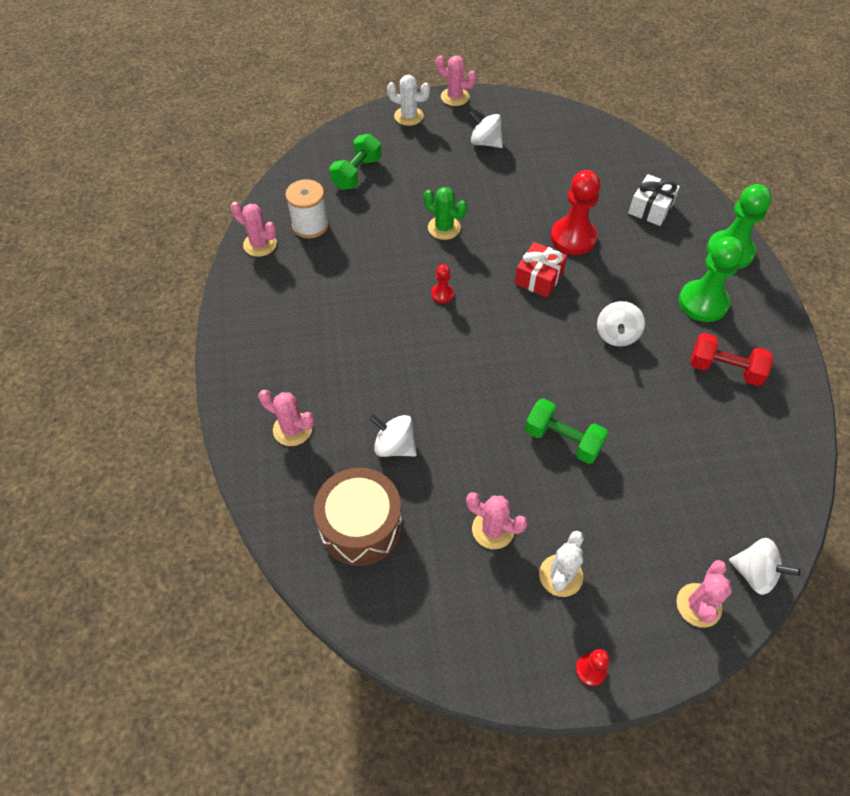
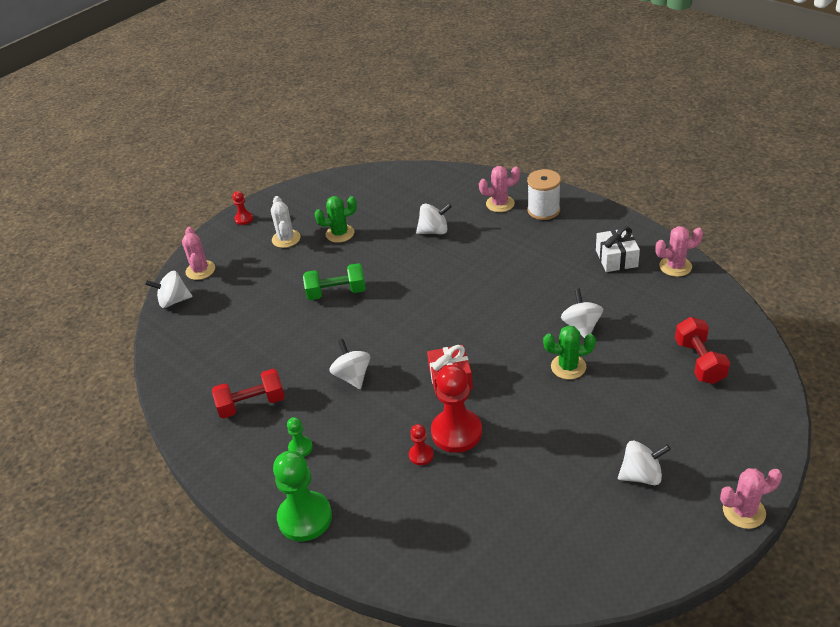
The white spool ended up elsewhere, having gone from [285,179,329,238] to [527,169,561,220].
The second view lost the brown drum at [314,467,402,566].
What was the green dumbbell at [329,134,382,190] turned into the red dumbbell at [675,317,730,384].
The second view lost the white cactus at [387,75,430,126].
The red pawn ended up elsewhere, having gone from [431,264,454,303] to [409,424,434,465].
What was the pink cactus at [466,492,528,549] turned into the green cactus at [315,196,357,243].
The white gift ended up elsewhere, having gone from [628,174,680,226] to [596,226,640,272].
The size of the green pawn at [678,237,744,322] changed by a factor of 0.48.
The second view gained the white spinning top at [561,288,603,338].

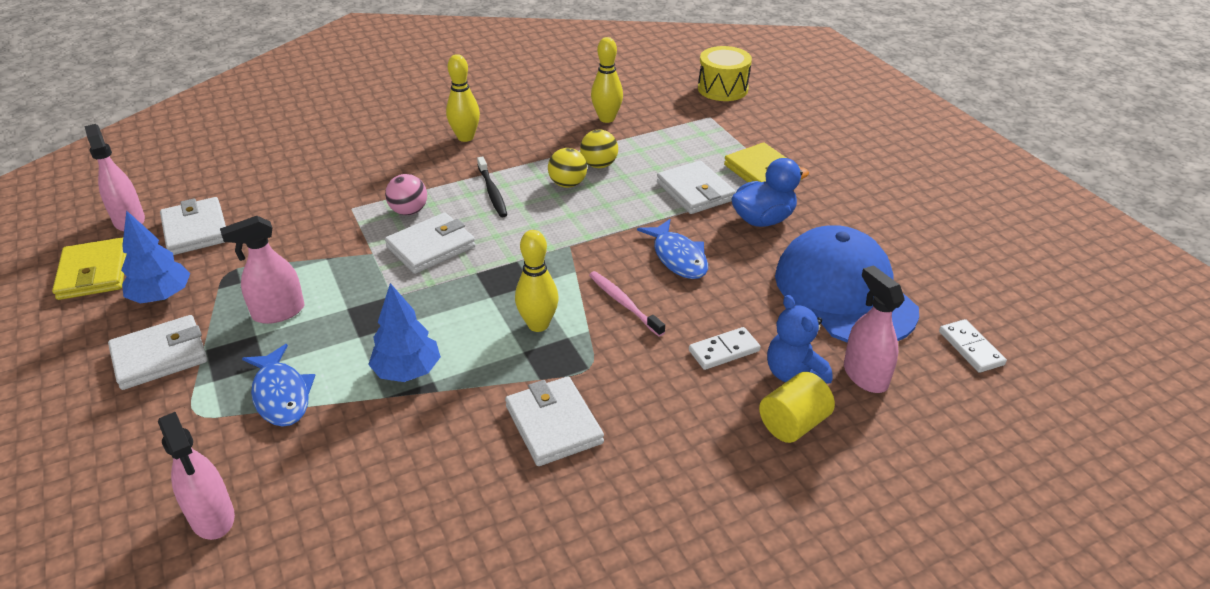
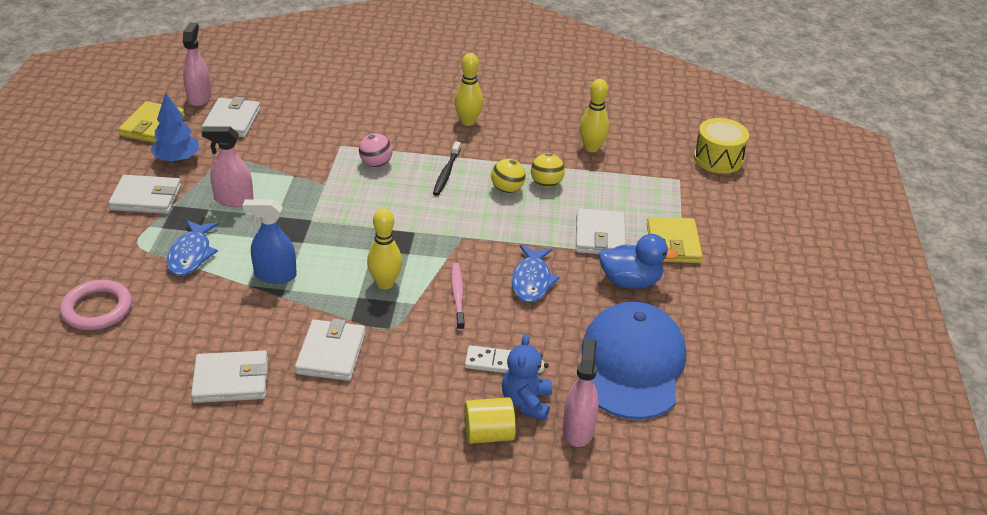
Where the pink spray bottle stood at [158,412,235,540], the pink ring came to stand at [60,280,132,330].
Where the blue tree stood at [368,283,441,382], the blue spray bottle came to stand at [243,199,297,284].
The white wallet ended up elsewhere, having gone from [385,212,476,274] to [191,351,268,403].
The second view lost the white domino at [939,319,1007,373].

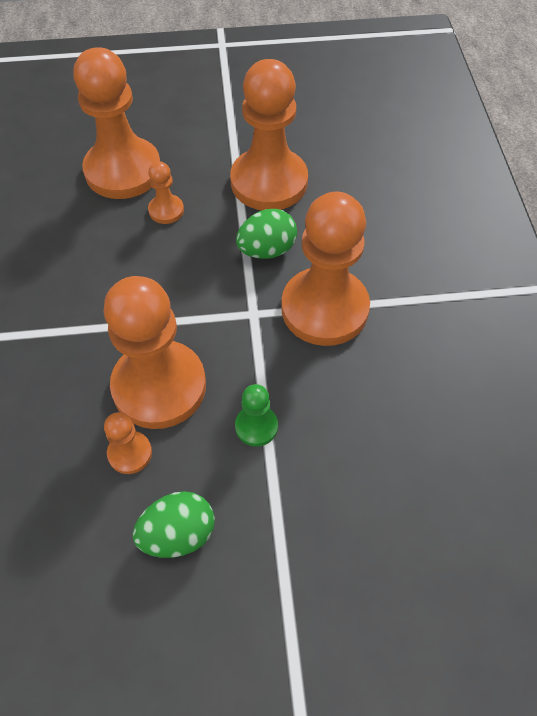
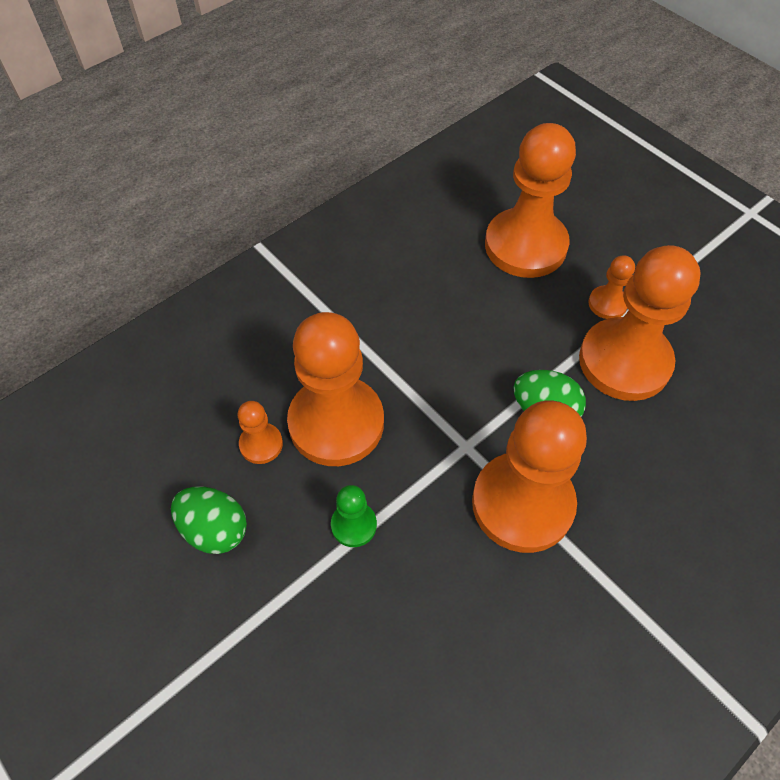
The orange pawn ended up elsewhere, having gone from [148,161,184,224] to [588,255,635,319].

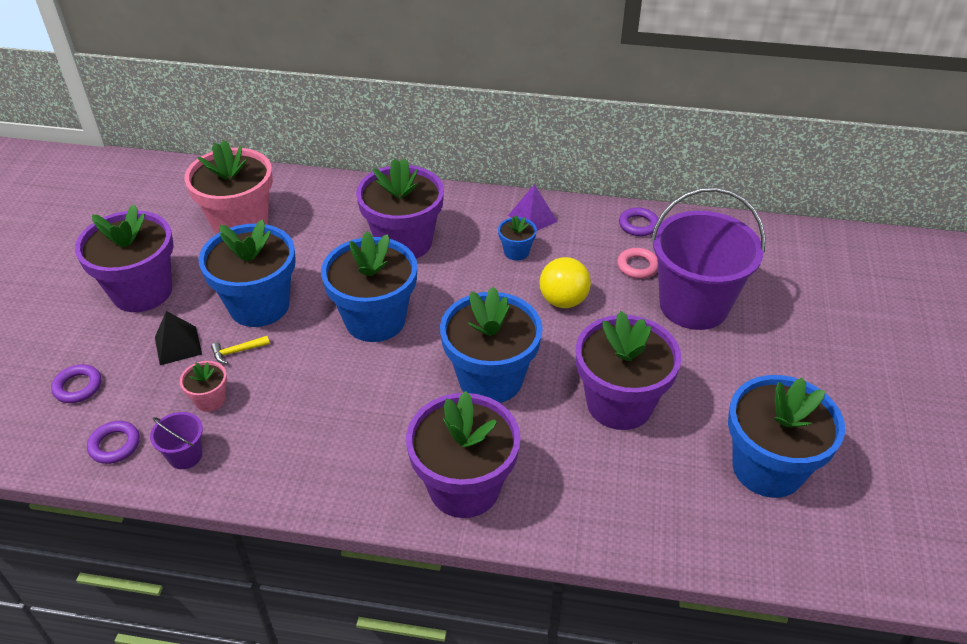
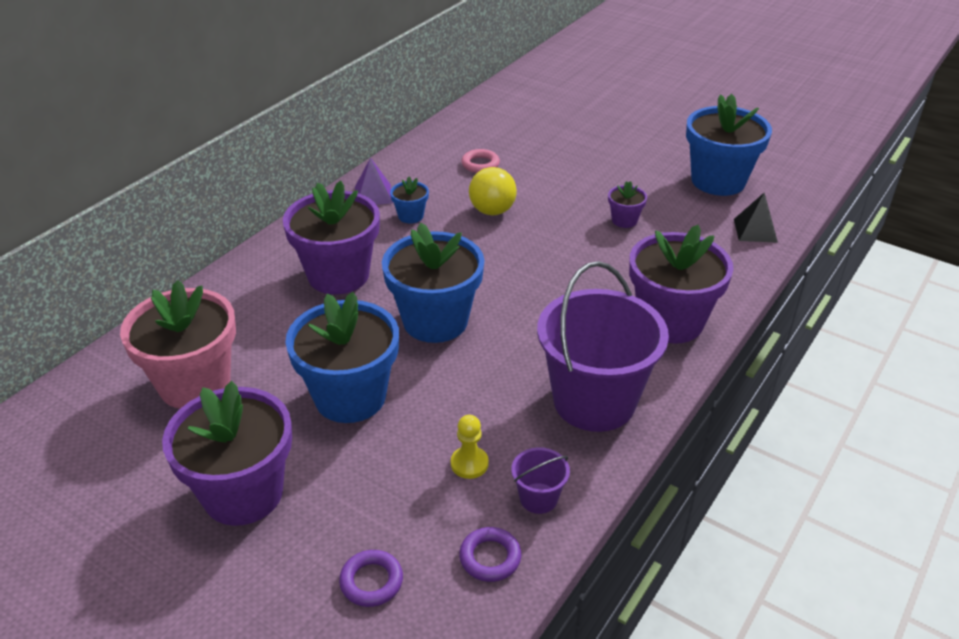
The black pyramid ended up elsewhere, having gone from [155,311,202,365] to [734,192,778,243].
Where the pink flower pot stood at [180,361,227,412], the yellow pawn came to stand at [451,415,489,479].
The second view lost the yellow hammer at [211,336,270,364].
The second view lost the blue flower pot at [440,286,543,403].
The size of the purple flower pot at [576,311,682,430] changed by a factor of 0.45.
The second view lost the purple ring at [619,207,658,236].
The purple bucket ended up elsewhere, having gone from [651,187,765,330] to [537,261,669,432].

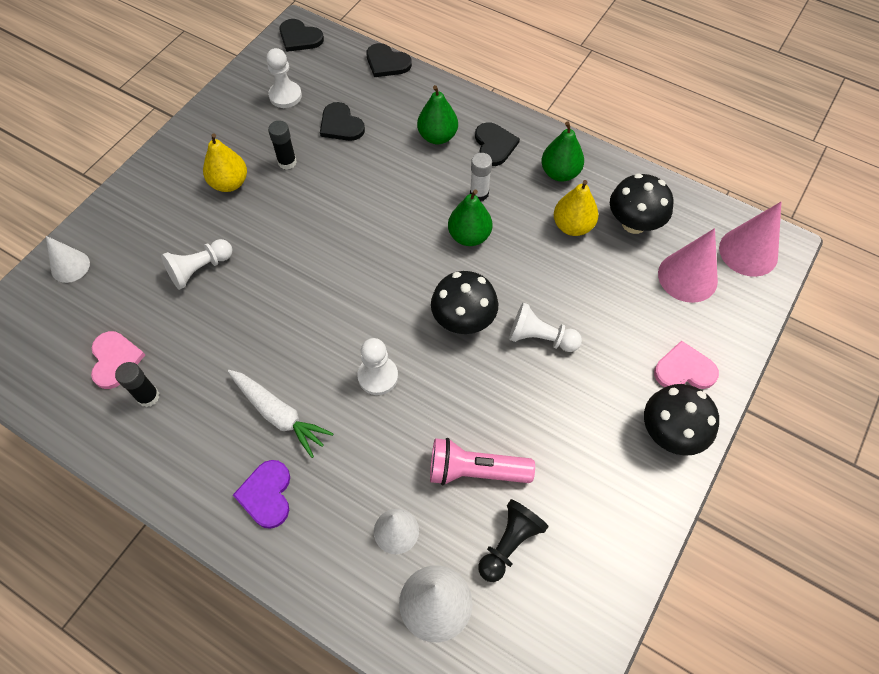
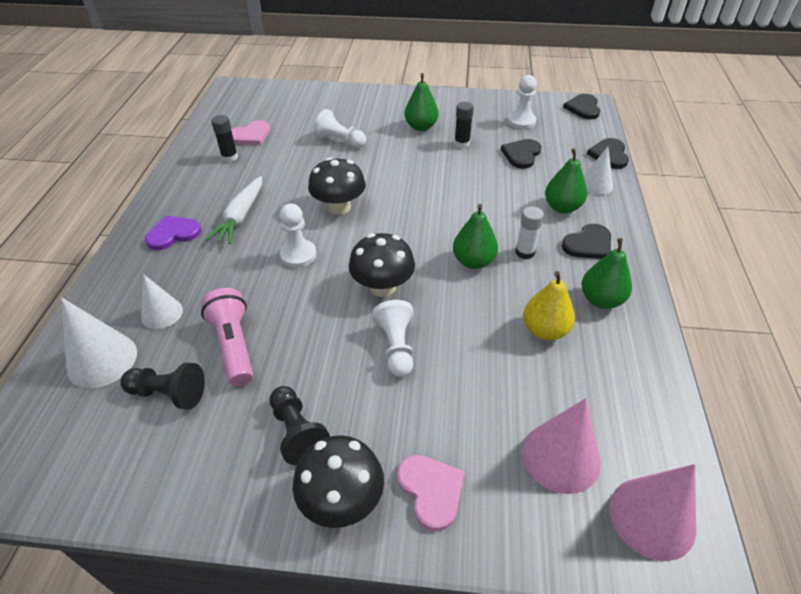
The white cone ended up elsewhere, having gone from [46,236,90,283] to [584,146,613,195].
What was the yellow pear at [203,133,247,192] turned into the green pear at [404,73,439,131].
The black mushroom ended up elsewhere, having gone from [610,174,674,234] to [308,157,366,215].
The second view gained the black pawn at [270,386,330,465].

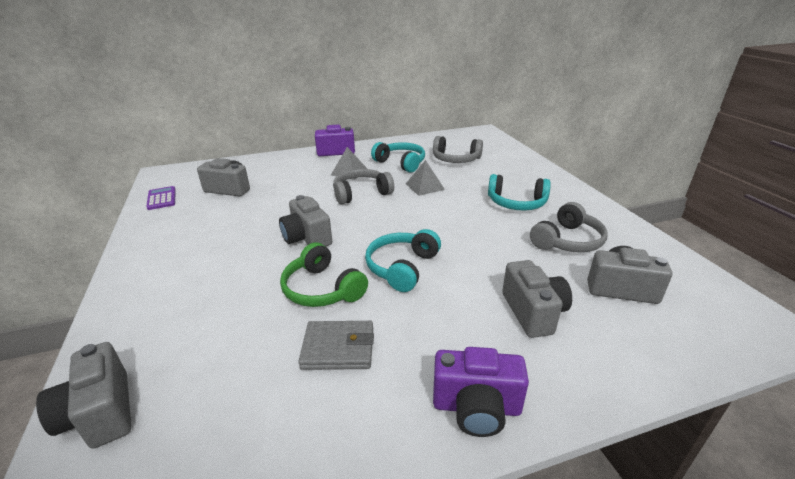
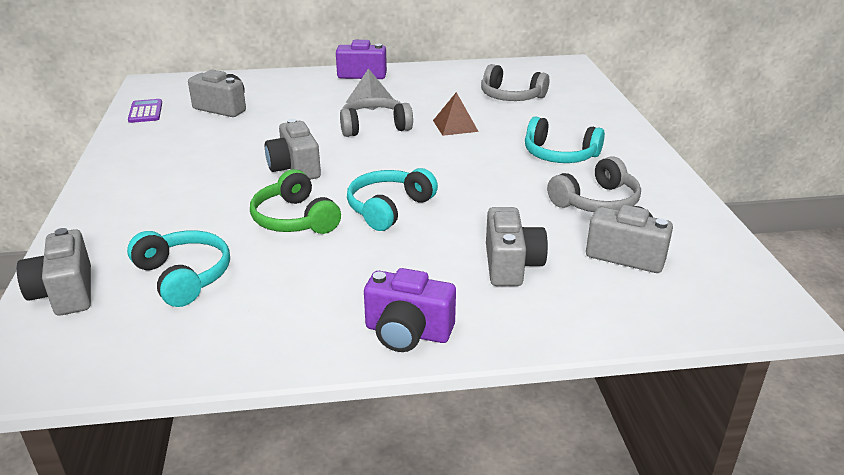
The second view lost the grey wallet at [298,321,374,370].
The turquoise headphones ended up elsewhere, having gone from [371,142,425,173] to [127,230,230,307].
What was the grey pyramid at [406,160,445,196] turned into the brown pyramid at [433,92,479,136].

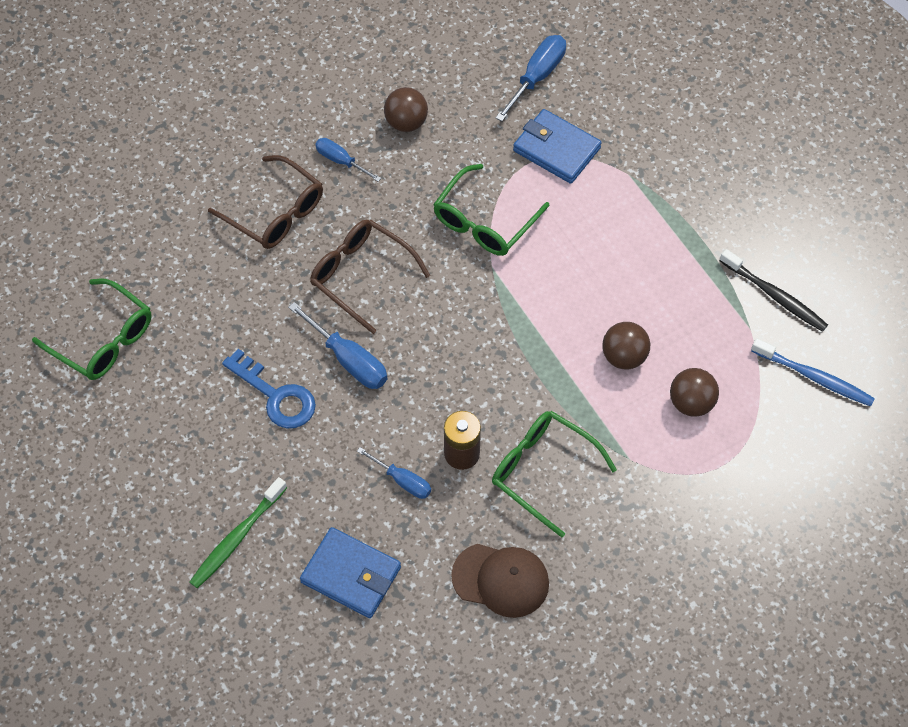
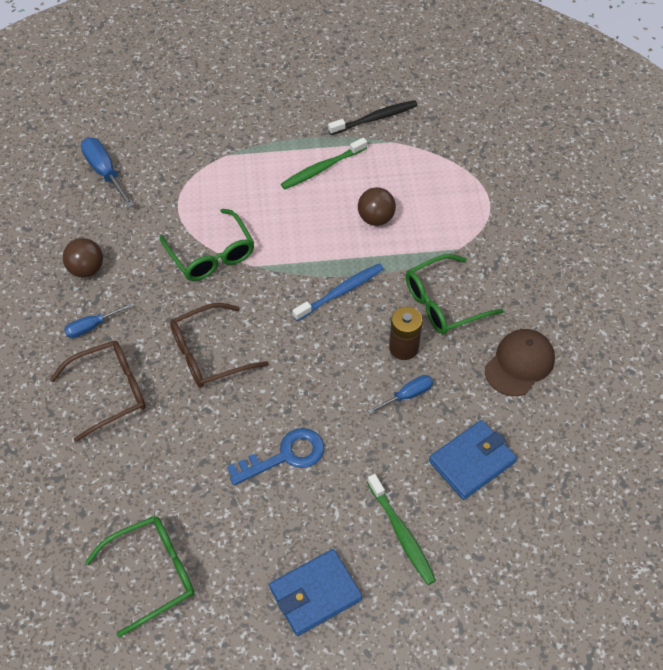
The second view lost the blue screwdriver at [288,302,388,389].
The blue wallet ended up elsewhere, having gone from [513,109,602,184] to [269,549,362,636].
The second view lost the brown ball at [670,368,719,416].
The blue toothbrush ended up elsewhere, having gone from [751,338,875,407] to [292,263,384,321].
The second view gained the green toothbrush at [281,137,367,190].

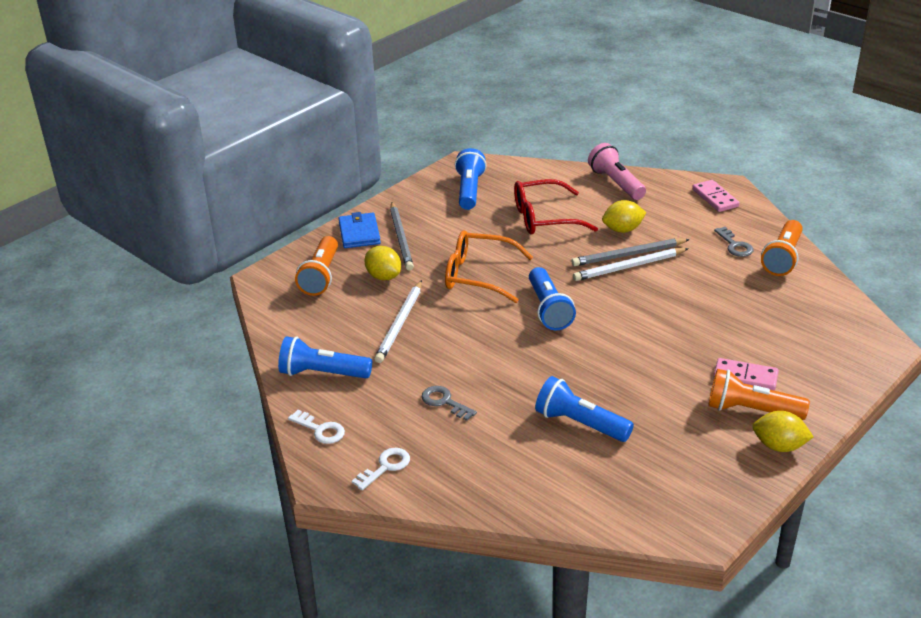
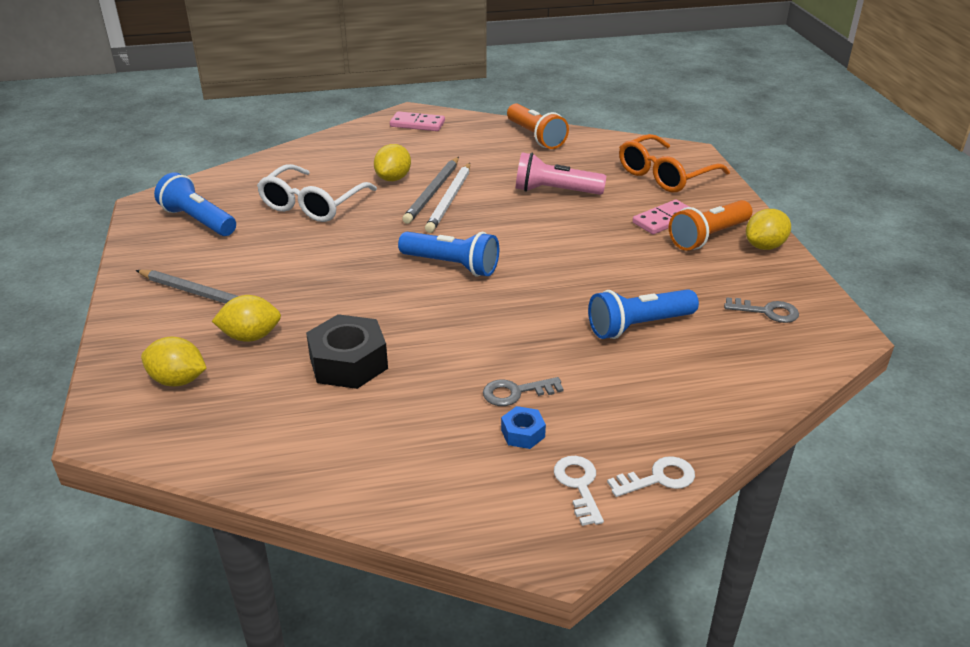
The second view lost the blue flashlight at [278,336,372,378].
The white key ended up elsewhere, having gone from [288,410,345,444] to [607,456,695,497].
Where the orange flashlight stood at [295,236,338,296], the yellow lemon came to stand at [141,337,206,386].
The second view lost the blue wallet at [338,212,381,248].
Where the white pencil stood at [374,280,422,363], the black nut came to stand at [306,314,388,389].
The orange glasses ended up elsewhere, having gone from [445,230,533,303] to [619,134,730,192].
What was the red glasses at [514,179,598,235] turned into the white glasses at [257,164,377,222].
The pink flashlight ended up elsewhere, having gone from [588,143,646,200] to [516,153,606,195].
The grey key ended up elsewhere, having gone from [714,227,754,257] to [724,297,799,323].
The second view gained the blue nut at [501,406,546,449].

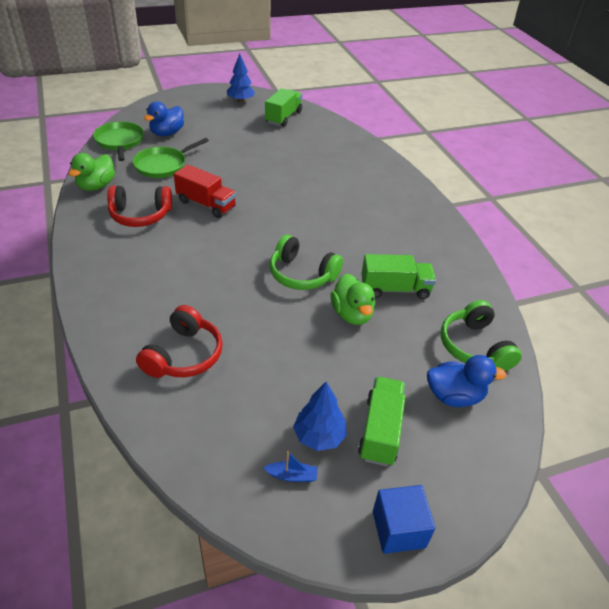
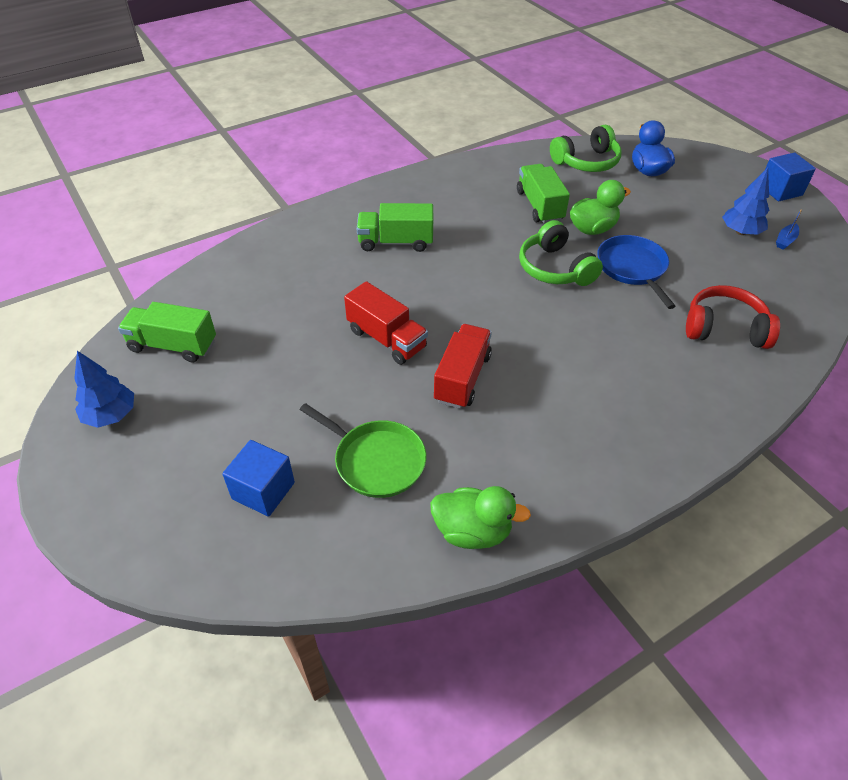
The second view lost the green pan at [93,122,144,161].
The second view lost the red headphones at [107,185,172,227].
Where the blue duck stood at [144,101,184,136], the blue cube came to stand at [222,440,295,517].
The blue boat at [263,451,318,482] ended up facing another way, 135 degrees counterclockwise from before.
The green headphones at [270,234,343,290] ended up facing another way, 135 degrees clockwise from before.
The green truck ended up elsewhere, having gone from [358,376,405,466] to [357,203,433,252].
The second view gained the red truck at [344,281,428,365].
The second view gained the blue pan at [597,235,676,309].

